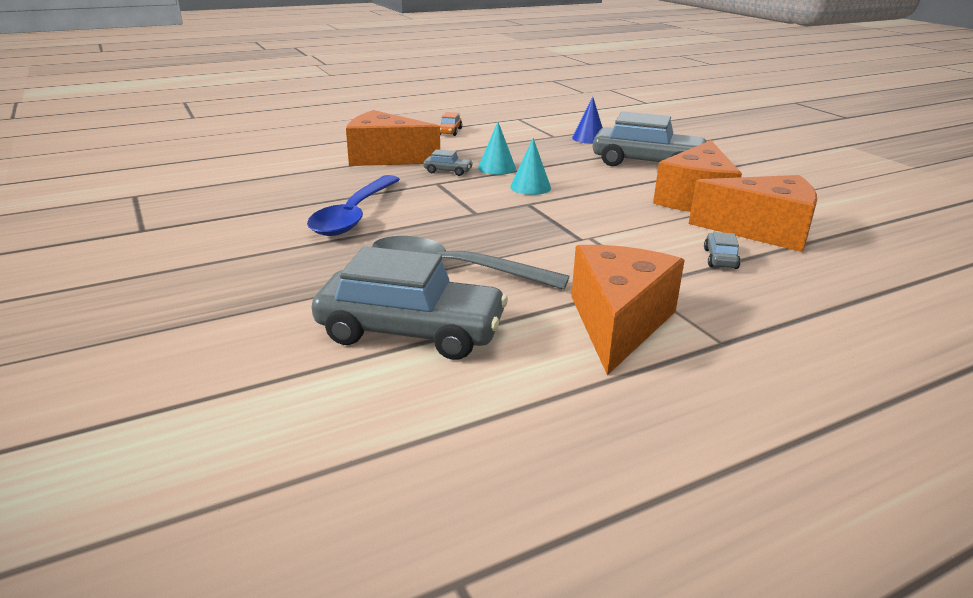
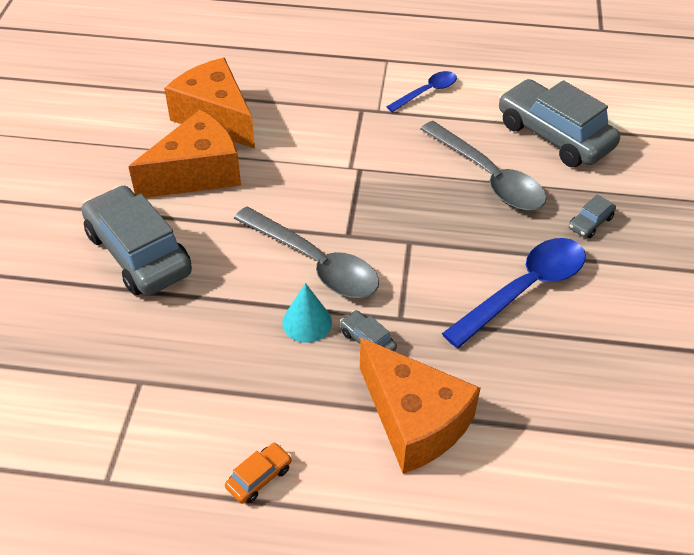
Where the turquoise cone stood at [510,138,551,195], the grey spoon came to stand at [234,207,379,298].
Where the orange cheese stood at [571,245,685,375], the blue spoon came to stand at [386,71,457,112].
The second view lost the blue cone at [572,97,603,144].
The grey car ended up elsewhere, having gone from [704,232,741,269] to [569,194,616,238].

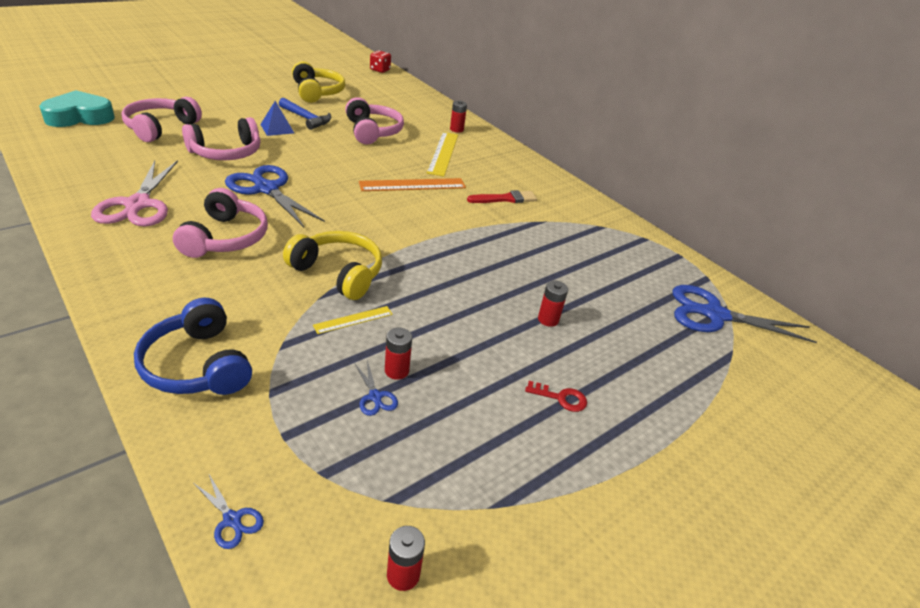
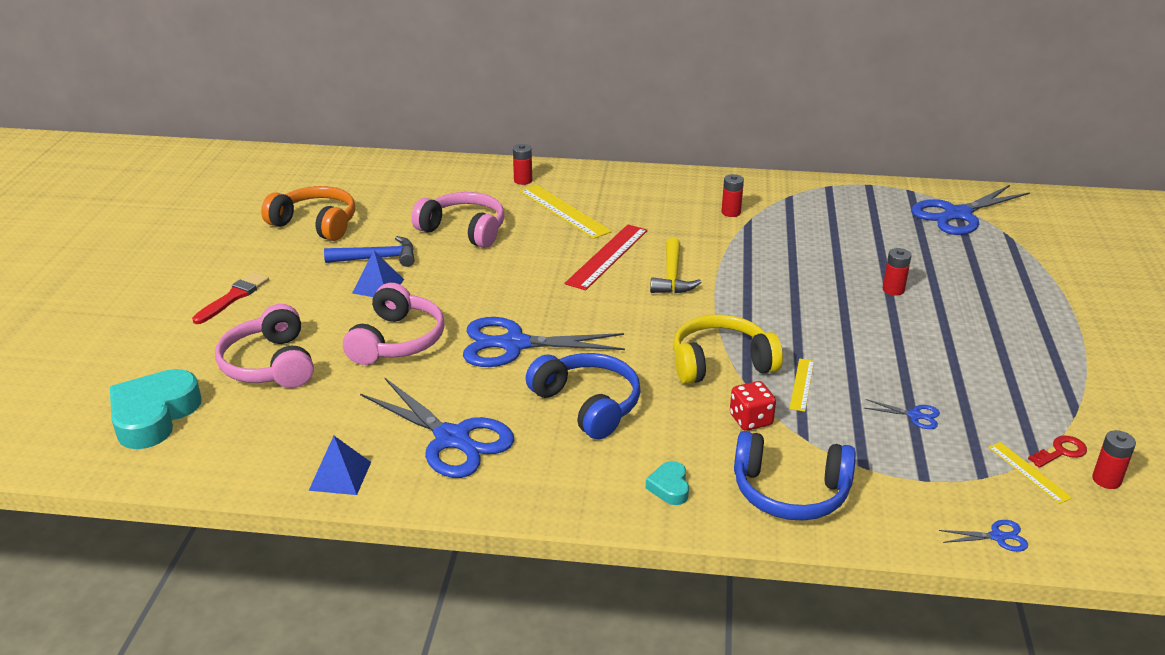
What was the pink scissors at [91,160,178,226] turned into the blue scissors at [360,378,514,478].
What was the pink headphones at [173,188,268,258] turned into the blue headphones at [526,353,641,440].
What was the yellow headphones at [292,61,345,103] turned into the orange headphones at [261,186,355,241].
What was the orange ruler at [359,178,466,191] turned into the red ruler at [565,224,648,290].
The red dice ended up elsewhere, having gone from [370,50,391,73] to [730,381,776,431].
The red battery ended up elsewhere, having gone from [385,328,412,380] to [721,174,744,217].
The red brush ended up elsewhere, having gone from [467,190,537,203] to [192,272,269,324].
The red key ended up elsewhere, having gone from [525,381,587,412] to [1028,436,1087,468].
The second view gained the blue pyramid at [309,436,371,495].
The second view gained the turquoise heart at [646,461,689,505].
The second view gained the yellow hammer at [650,238,701,293].
The second view gained the yellow ruler at [988,442,1072,504].

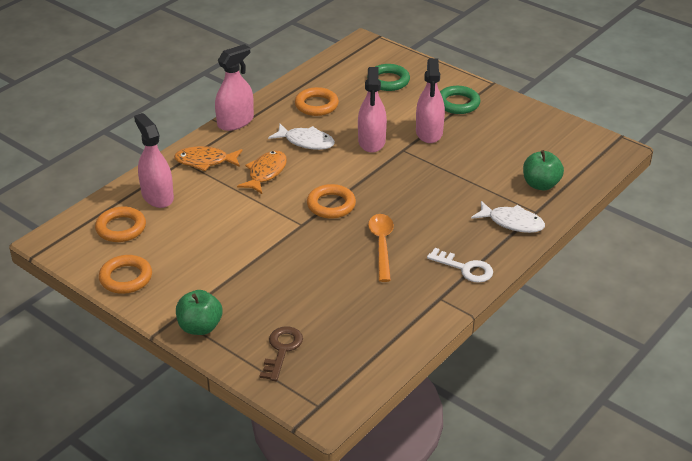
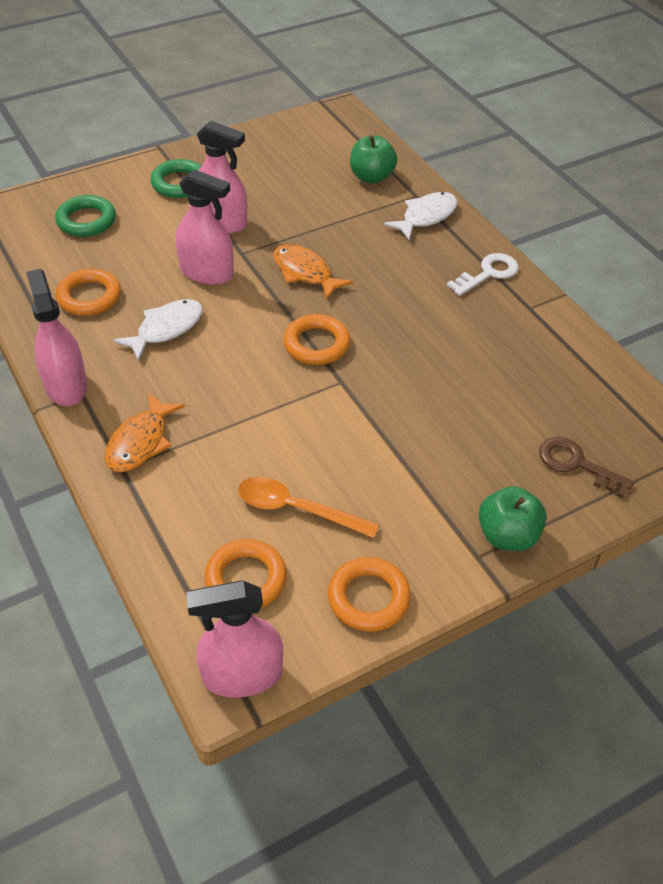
The pink spray bottle ended up elsewhere, having gone from [134,113,174,208] to [186,580,283,698].
The orange fish ended up elsewhere, having gone from [237,151,287,194] to [273,244,353,299].
The orange spoon ended up elsewhere, having gone from [368,214,394,282] to [238,477,379,538].

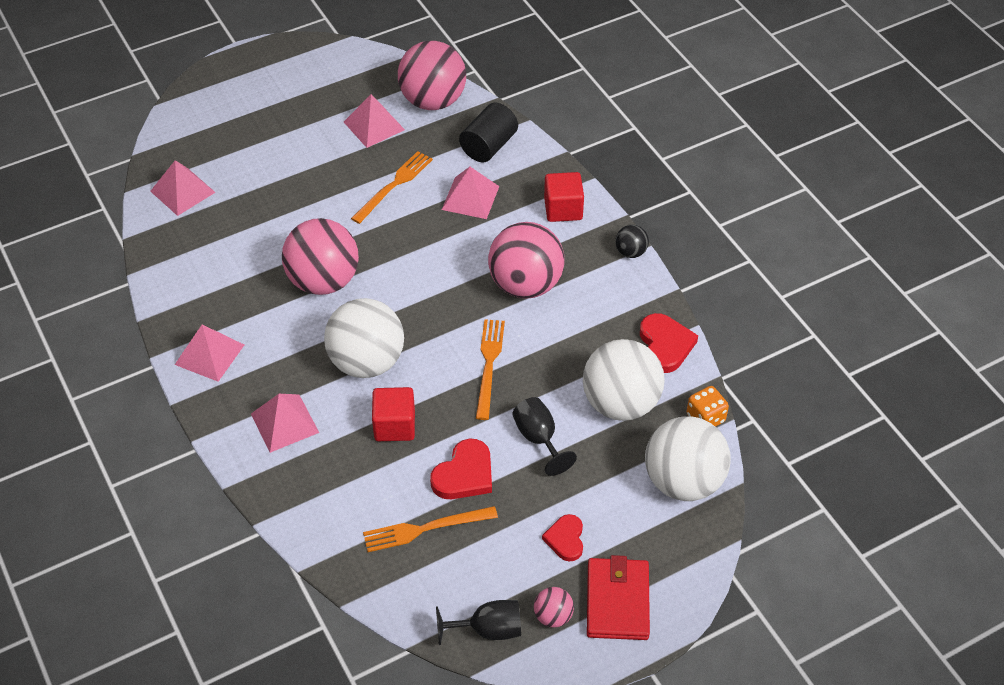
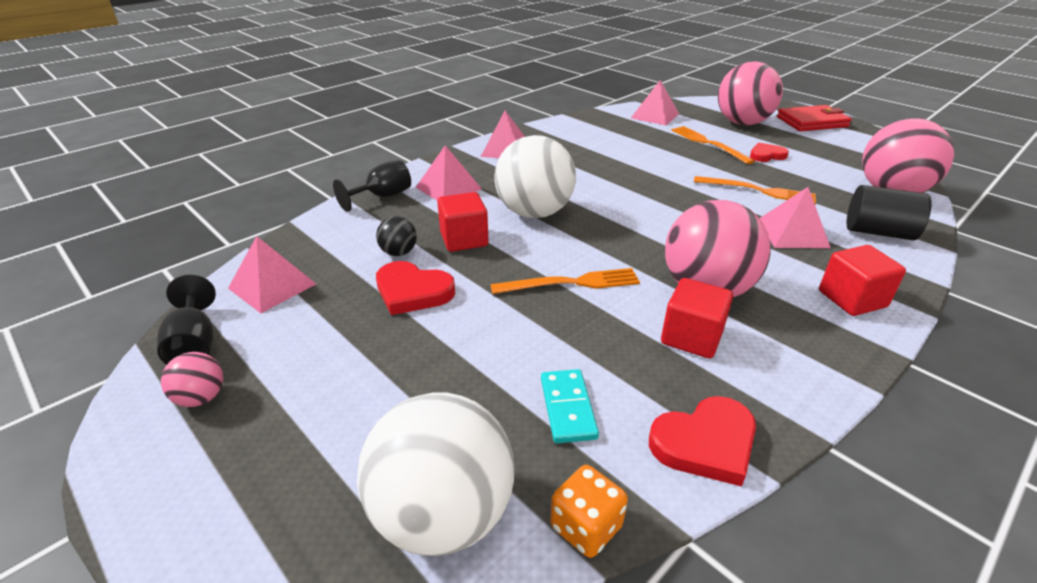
The pink ball ended up elsewhere, having gone from [282,218,359,295] to [718,61,783,125].
The pink pyramid ended up elsewhere, having gone from [344,94,405,148] to [228,236,316,313].
The orange fork ended up elsewhere, having gone from [363,506,498,552] to [671,126,755,164].
The black goblet ended up elsewhere, having gone from [512,397,577,476] to [333,160,411,212].
The red heart ended up elsewhere, having gone from [542,514,583,562] to [750,143,789,162].
Where the white ball stood at [583,339,665,421], the turquoise domino came to stand at [541,369,599,443].
The red wallet ended up elsewhere, having gone from [587,555,650,640] to [777,105,852,131].
The black ball ended up elsewhere, having gone from [615,225,649,258] to [376,216,417,256].
The second view gained the red cube at [661,278,733,358].

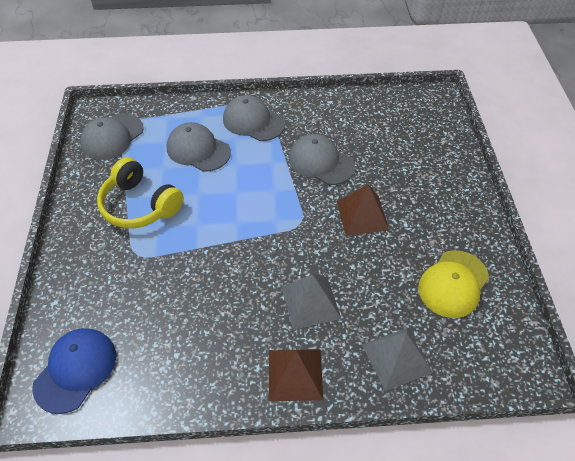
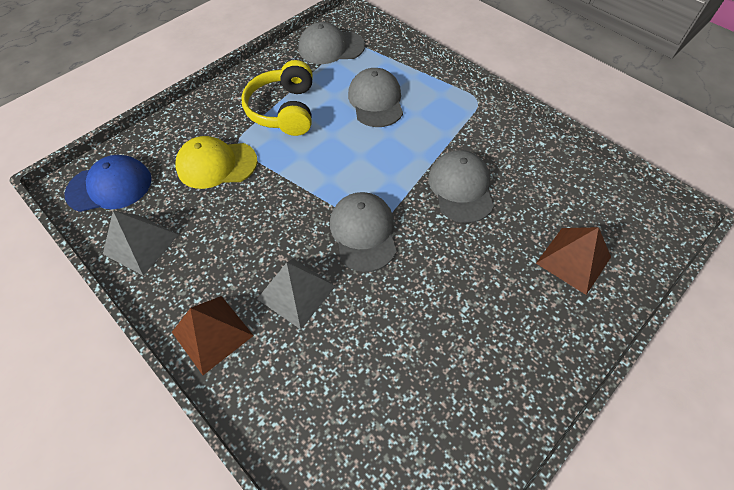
The grey cap ended up elsewhere, having gone from [223,95,285,141] to [330,192,396,272].
The brown pyramid ended up elsewhere, having gone from [337,184,389,236] to [536,227,611,295].
The grey pyramid ended up elsewhere, having gone from [362,328,433,391] to [103,211,178,276].
The yellow cap ended up elsewhere, having gone from [418,250,489,318] to [175,136,258,189].

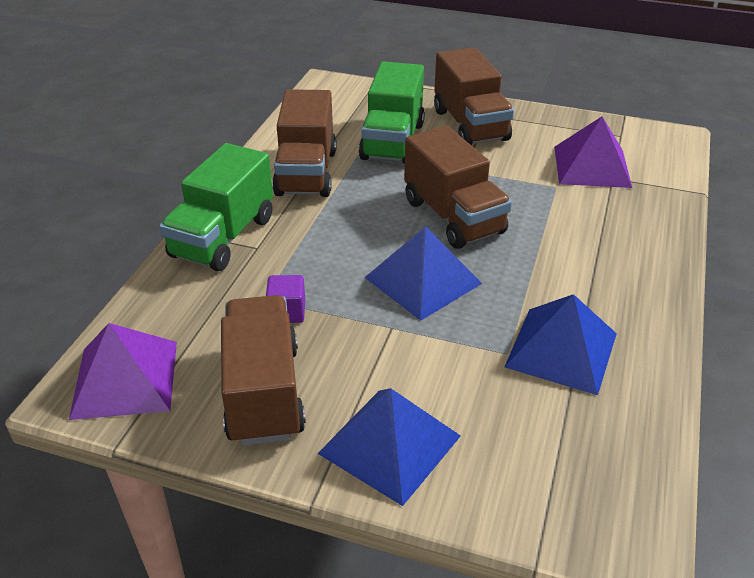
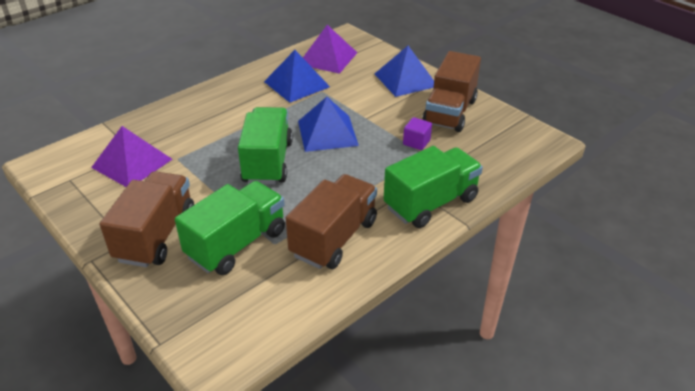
The purple pyramid ended up elsewhere, having gone from [69,323,177,420] to [303,25,357,74].
What was the brown truck at [404,126,512,249] turned into the green truck at [238,107,293,185].

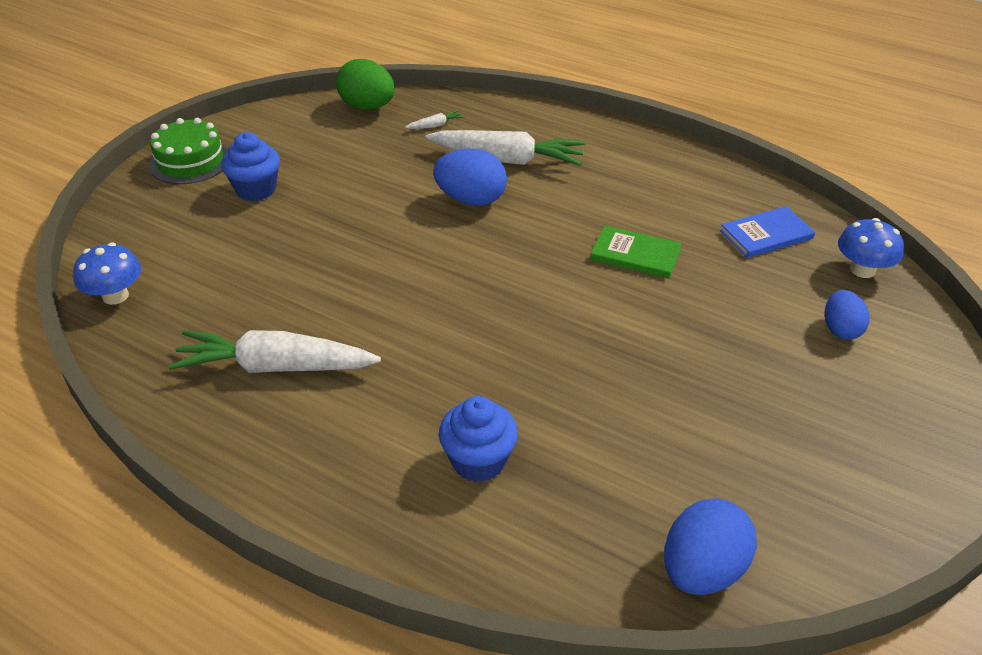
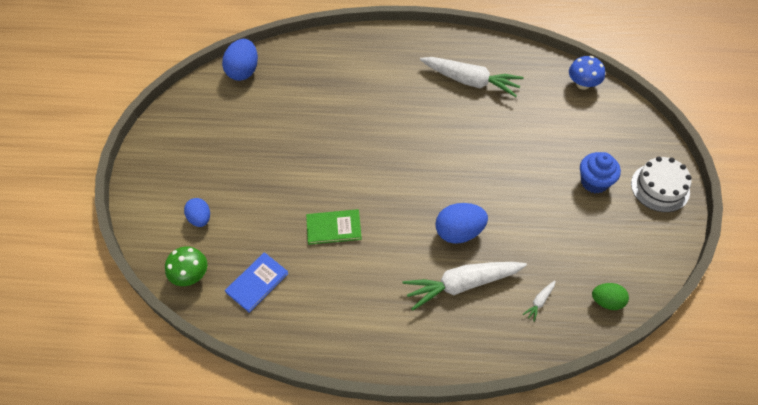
What was the green cake at [149,118,228,184] turned into the white cake at [631,157,692,212].
The white carrot at [168,330,381,373] ended up facing another way, 45 degrees clockwise from before.
The size of the green egg at [336,59,395,110] changed by a factor of 0.64.
The second view lost the blue cupcake at [439,396,518,482].
What was the blue mushroom at [838,218,904,278] turned into the green mushroom at [165,246,207,286].

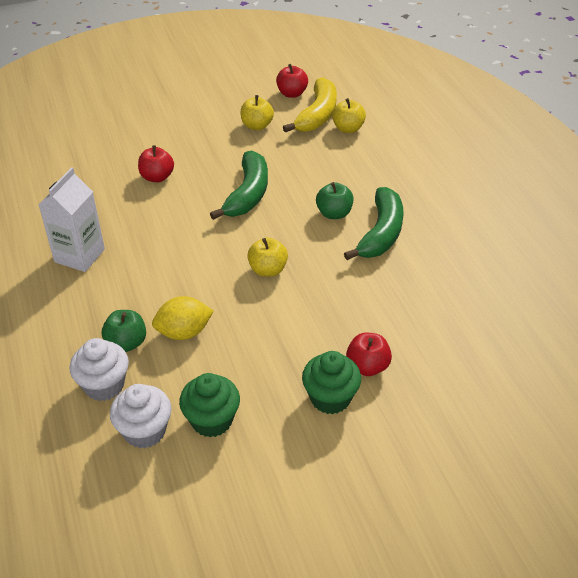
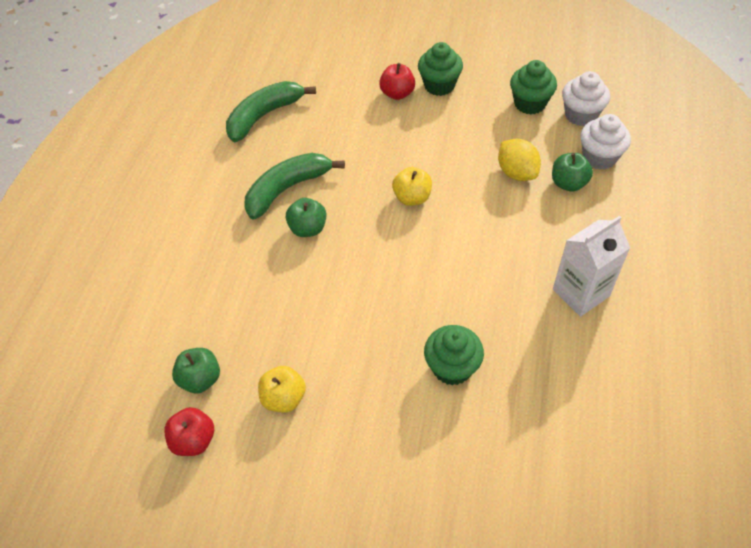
Where the red apple stood at [138,145,174,182], the green cupcake came to stand at [424,325,484,385].
The yellow lemon at [152,296,214,340] ended up facing another way, 45 degrees clockwise from before.
The green banana ended up elsewhere, having gone from [210,151,268,220] to [226,81,316,142].
Where the yellow banana stood at [283,77,337,132], the green apple came to stand at [172,348,220,393].
The second view lost the yellow apple at [332,98,366,133].

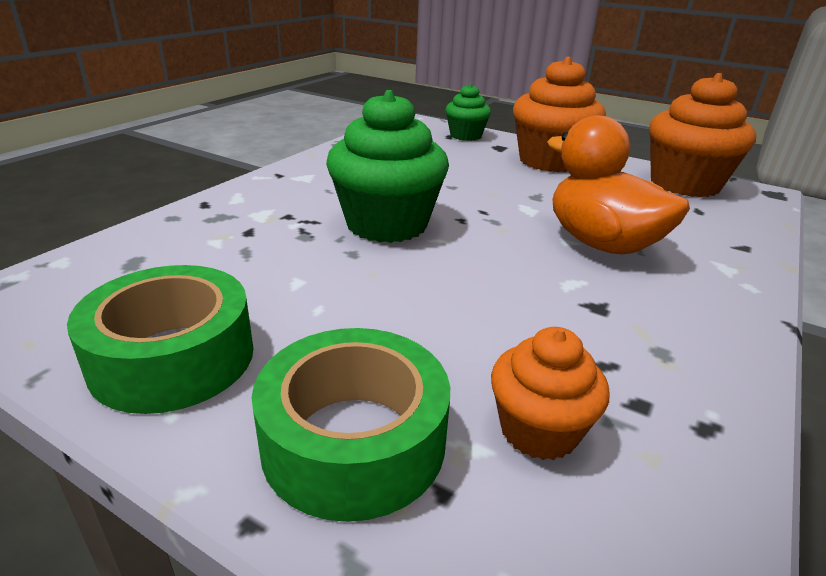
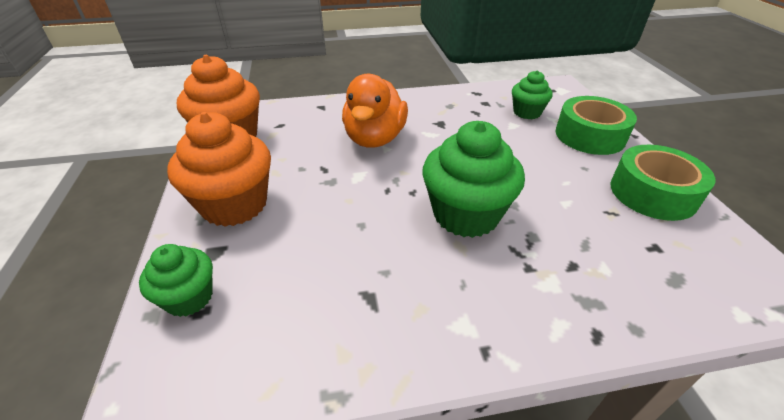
What was the orange cupcake at [491,327,609,460] turned into the green cupcake at [512,71,553,119].

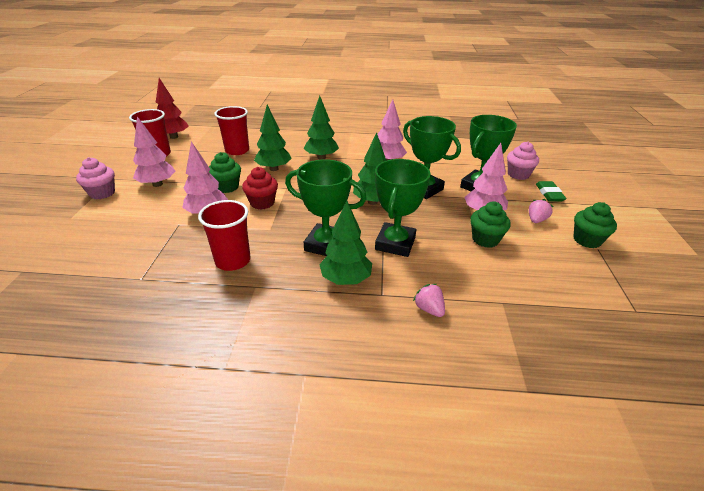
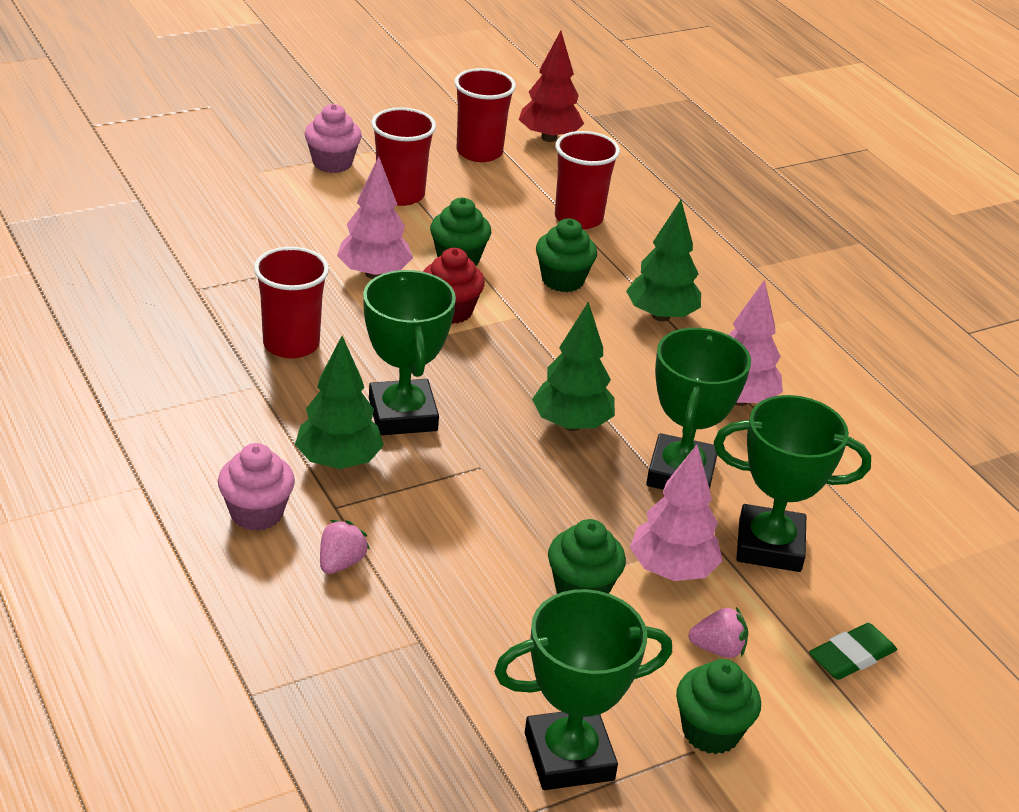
Where the pink tree stood at [133,116,175,187], the red cup came to stand at [371,107,436,206].
Where the green tree stood at [254,105,292,171], the green cupcake came to stand at [536,219,597,292].
The green trophy ended up elsewhere, having gone from [375,159,431,257] to [494,589,672,790].
The pink cupcake ended up elsewhere, having gone from [507,141,539,180] to [218,443,295,531].

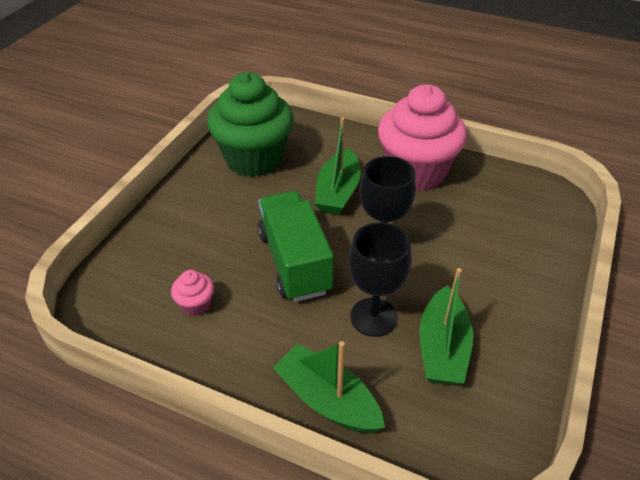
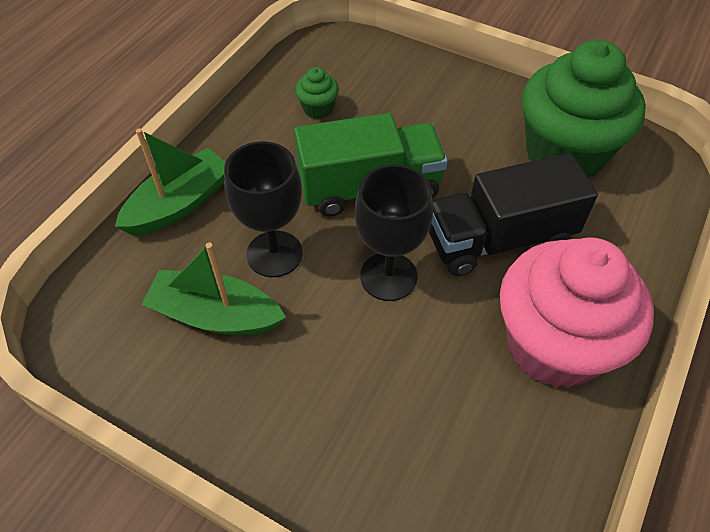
What was the pink cupcake at [171,270,214,316] turned into the green cupcake at [295,67,339,119].
Where the green boat stood at [314,117,361,215], the black truck came to stand at [429,153,598,276].

